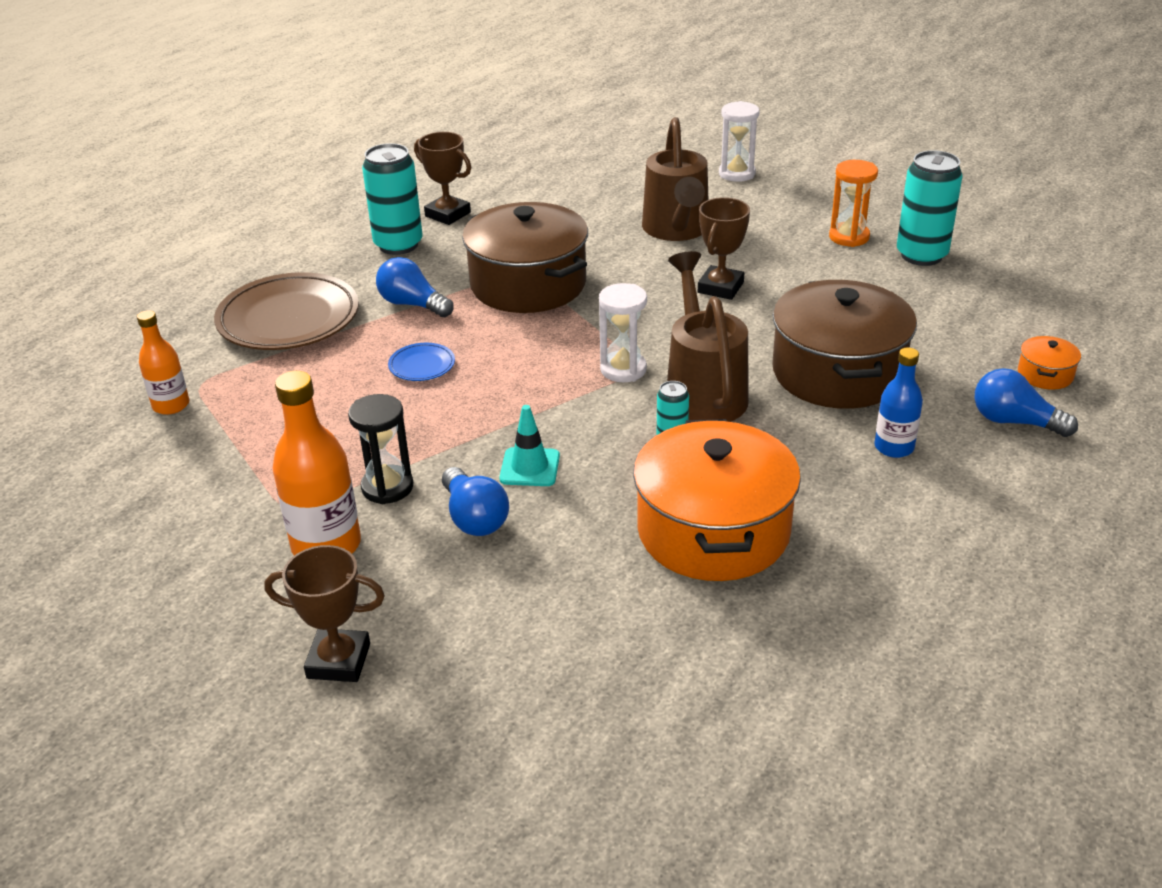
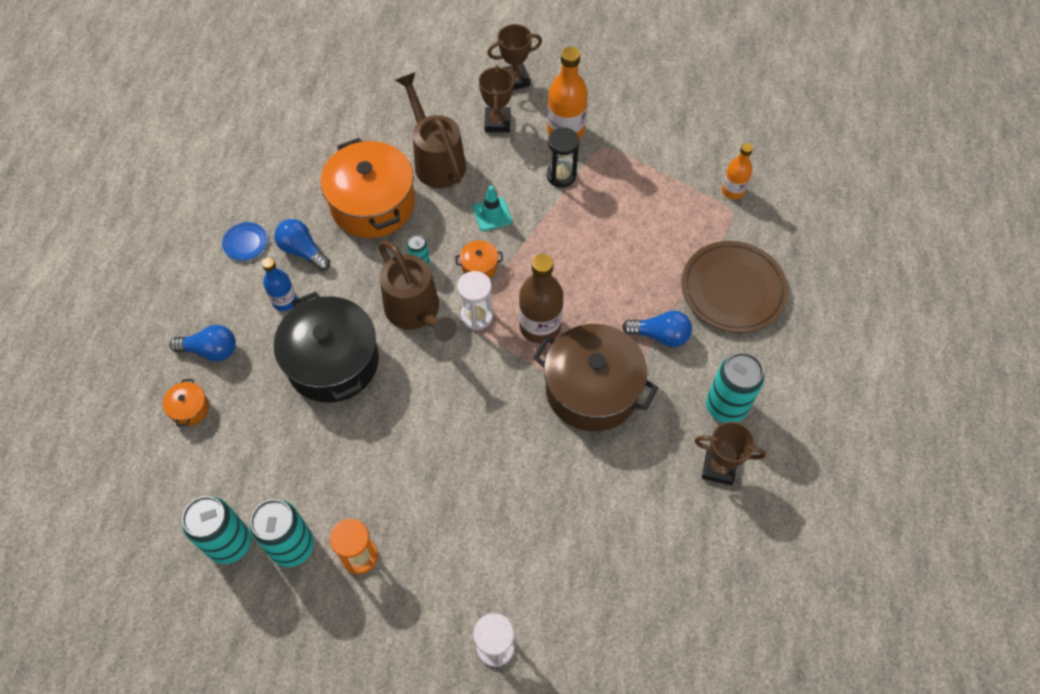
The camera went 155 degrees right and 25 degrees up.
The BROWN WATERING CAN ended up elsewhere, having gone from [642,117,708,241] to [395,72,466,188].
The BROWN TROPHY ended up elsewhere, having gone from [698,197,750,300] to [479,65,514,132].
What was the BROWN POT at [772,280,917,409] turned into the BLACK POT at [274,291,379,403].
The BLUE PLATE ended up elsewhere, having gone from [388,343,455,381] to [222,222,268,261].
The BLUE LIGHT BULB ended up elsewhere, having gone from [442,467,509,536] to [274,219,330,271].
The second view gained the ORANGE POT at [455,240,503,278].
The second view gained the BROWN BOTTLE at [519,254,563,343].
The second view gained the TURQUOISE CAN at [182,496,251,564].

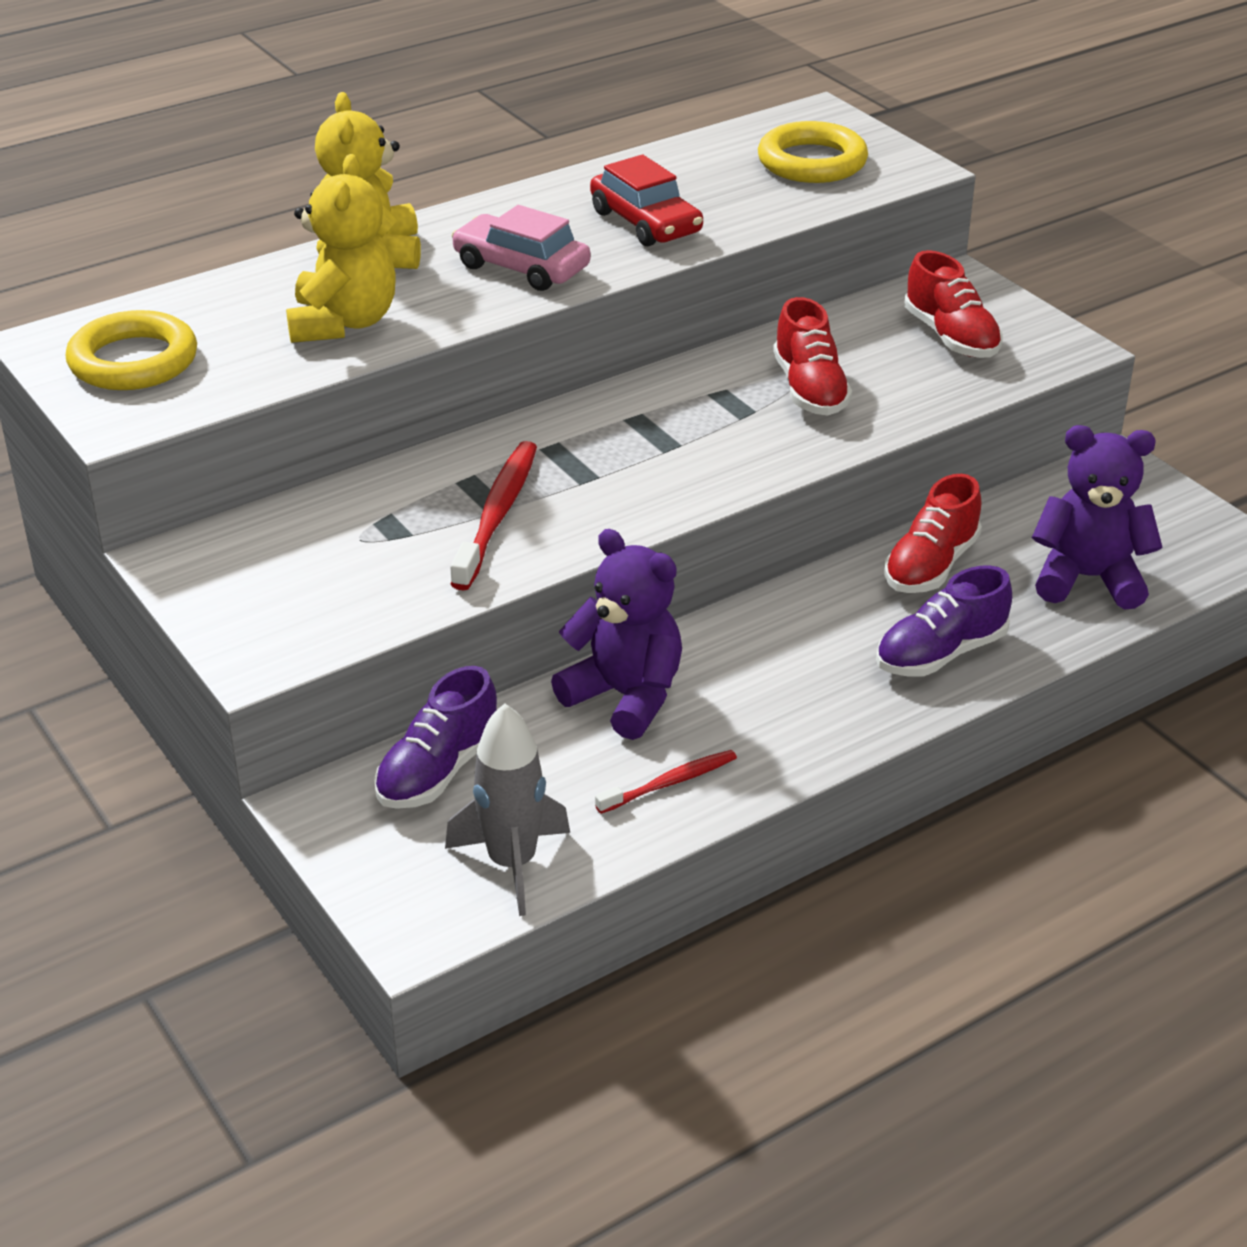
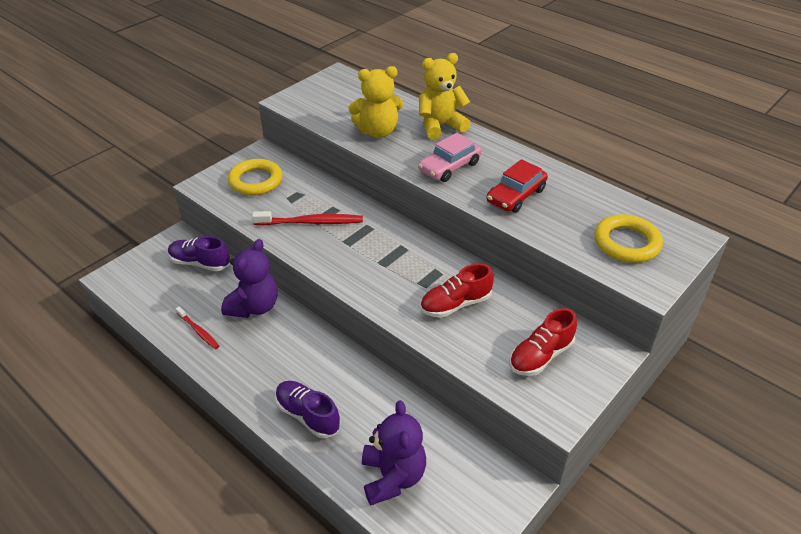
The camera went 75 degrees right and 5 degrees up.
The PINK CAR at [451,205,591,291] ended up facing another way, 150 degrees counterclockwise from before.
The YELLOW RING ended up elsewhere, having gone from [65,310,197,390] to [228,159,282,196].
The second view lost the RED SHOE at [884,474,982,593].
The second view lost the GREY ROCKET at [445,703,570,916].

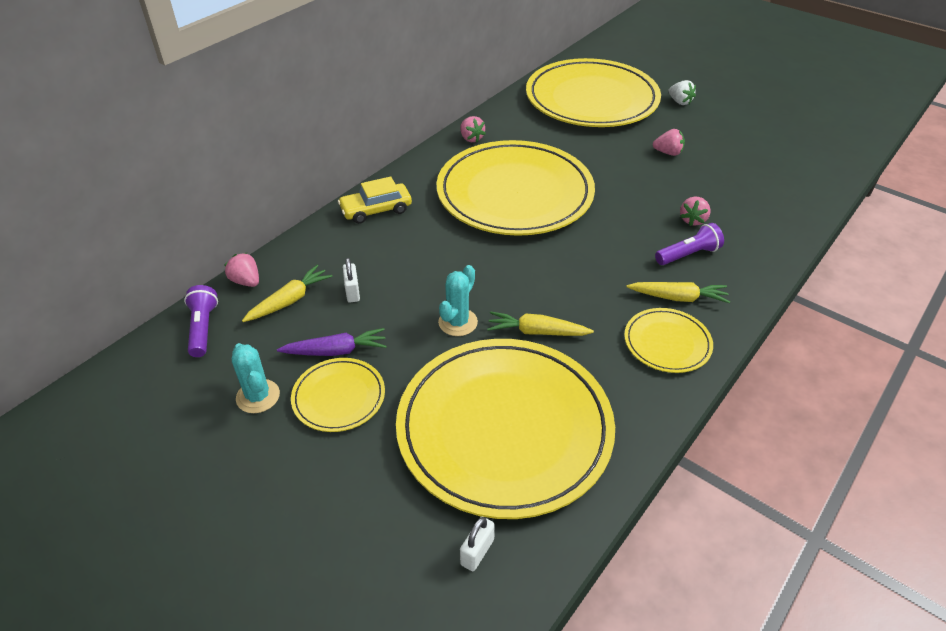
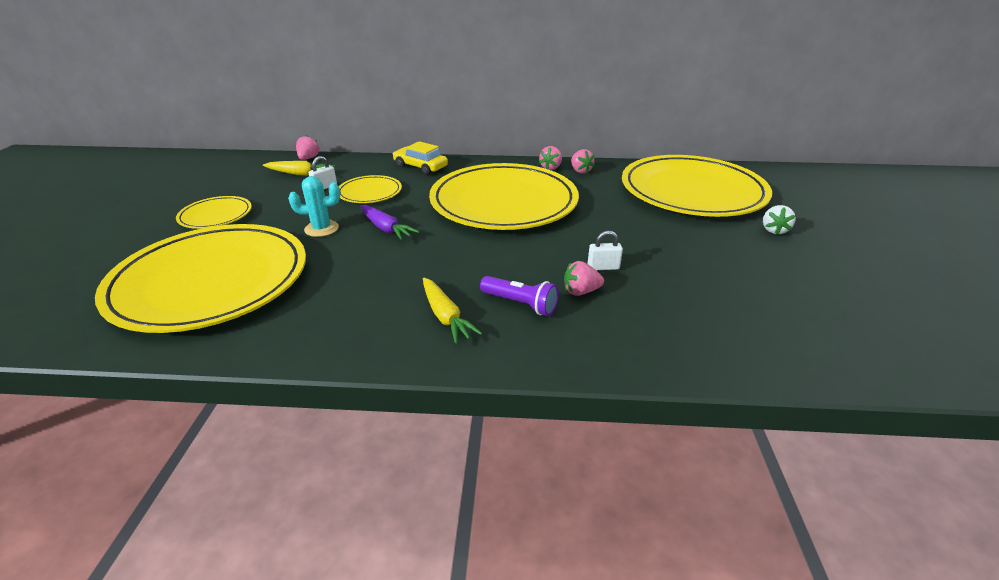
The camera went 55 degrees right and 10 degrees down.
The PINK STRAWBERRY ended up elsewhere, having gone from [653,129,685,156] to [571,149,595,174].
The second view lost the PURPLE FLASHLIGHT at [184,285,218,357].
The YELLOW PLATE ended up elsewhere, having gone from [624,308,713,373] to [339,175,402,203].
The second view lost the YELLOW CARROT at [487,311,594,336].
The PURPLE CARROT ended up elsewhere, having gone from [277,328,387,356] to [360,205,419,240].
The second view lost the TURQUOISE CACTUS at [232,343,280,413].
The WHITE PADLOCK ended up elsewhere, having gone from [460,517,495,571] to [588,231,623,270].

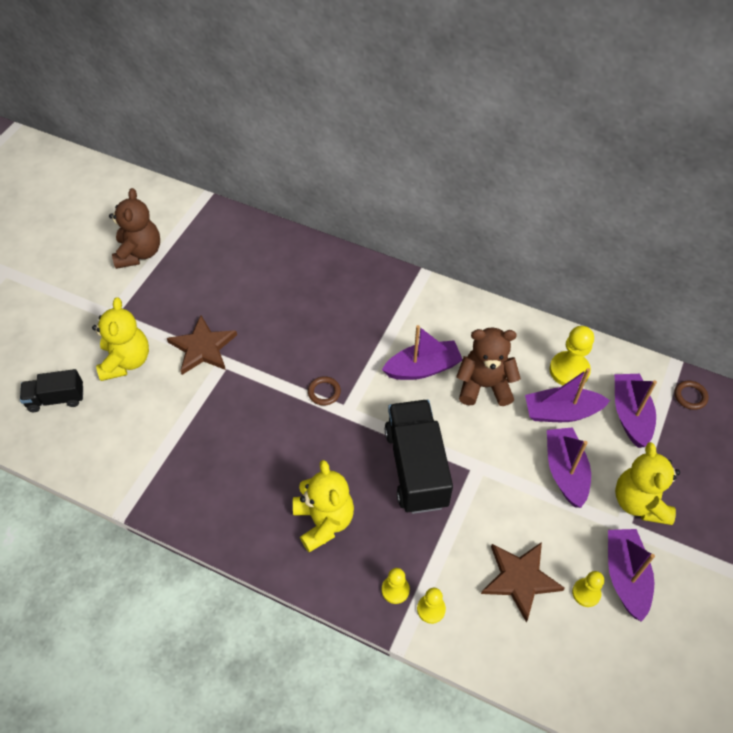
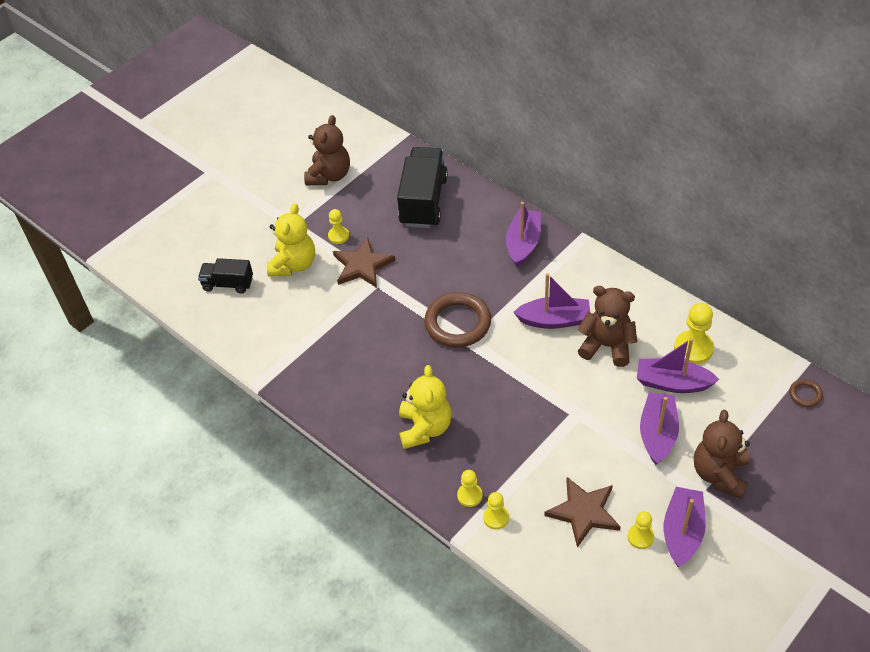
The camera went 20 degrees right and 5 degrees down.
The PURPLE BOAT ended up elsewhere, having gone from [615,374,657,448] to [506,202,541,267].
The size of the BROWN RING at [308,376,341,406] changed by a factor of 2.18.
The BLACK TRUCK ended up elsewhere, having gone from [384,400,453,514] to [397,147,448,228].
What was the YELLOW TEDDY BEAR at [615,442,680,525] turned into the BROWN TEDDY BEAR at [694,410,750,499].
The second view gained the YELLOW PAWN at [328,209,349,244].

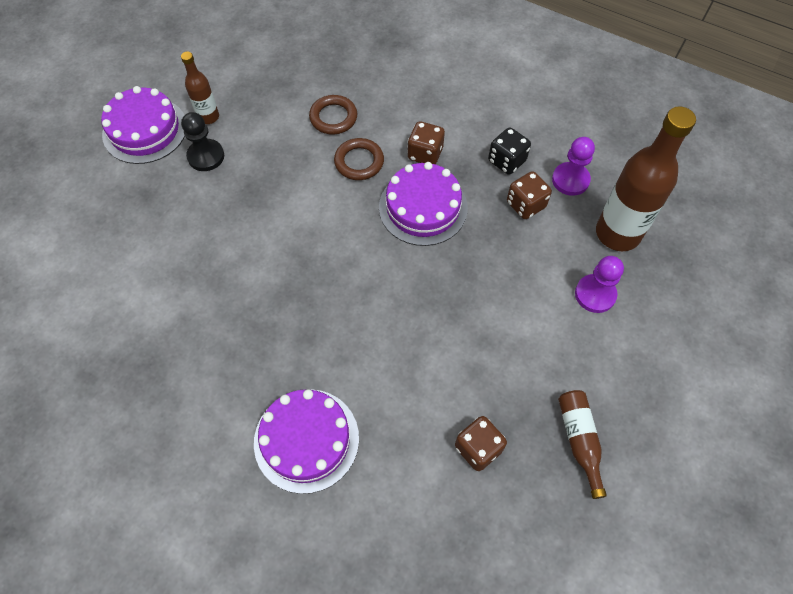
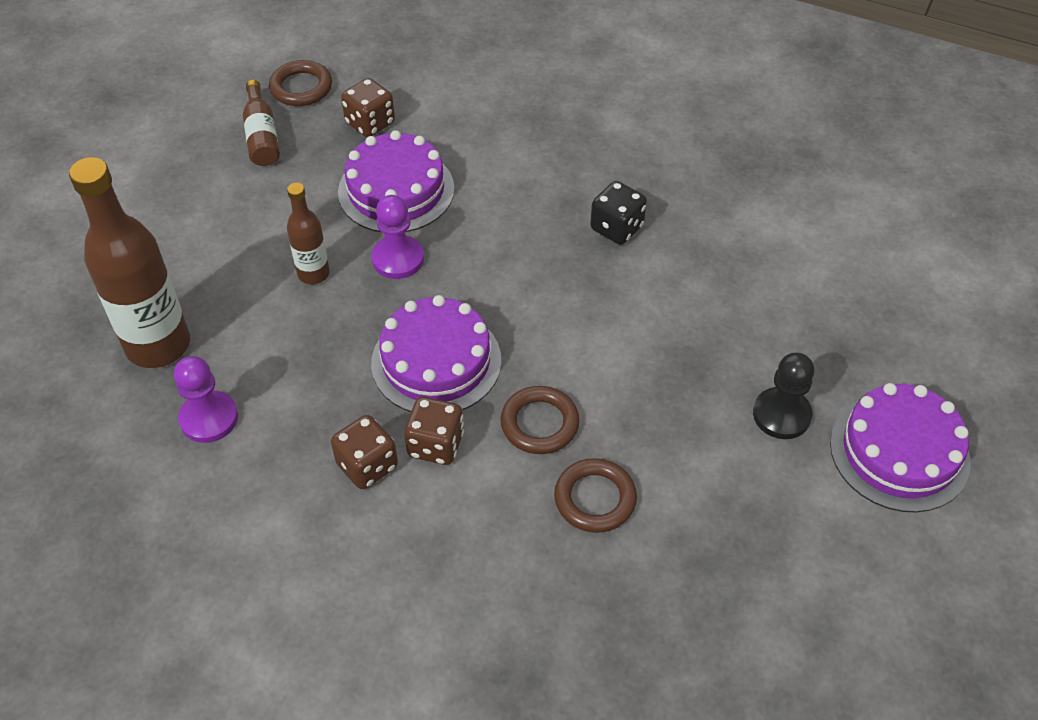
The camera went 175 degrees right and 10 degrees down.
The BROWN BOTTLE ended up elsewhere, having gone from [181,52,219,124] to [287,183,330,284].
The BLACK DICE ended up elsewhere, having gone from [488,127,531,175] to [590,181,647,245].
The BROWN DICE ended up elsewhere, having gone from [507,171,552,219] to [331,415,398,489].
The PURPLE PAWN ended up elsewhere, having gone from [575,256,624,313] to [371,195,424,279].
The PURPLE CAKE ended up elsewhere, having gone from [254,389,359,494] to [338,130,455,232].
The second view gained the BROWN RING at [269,60,332,106].

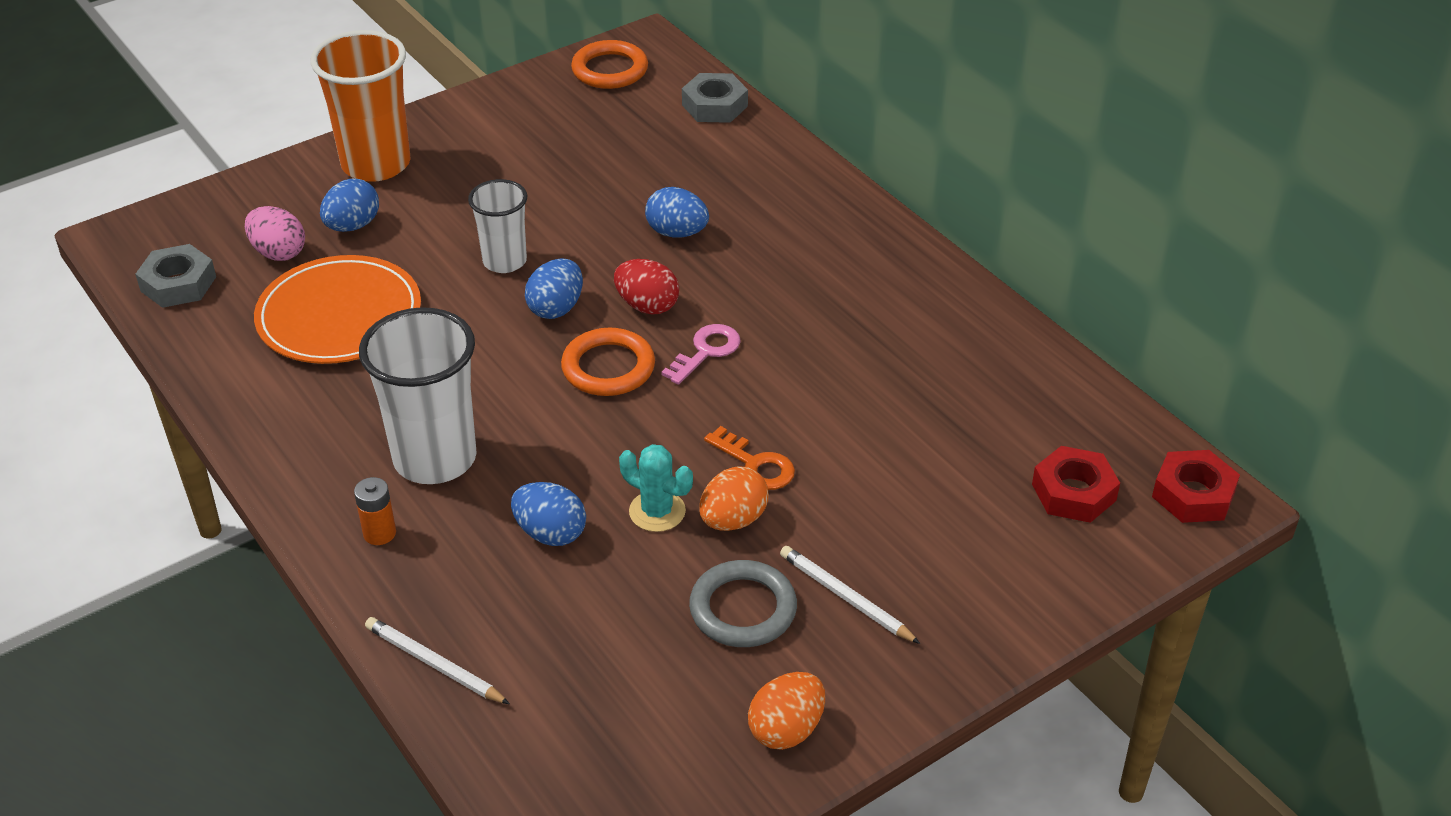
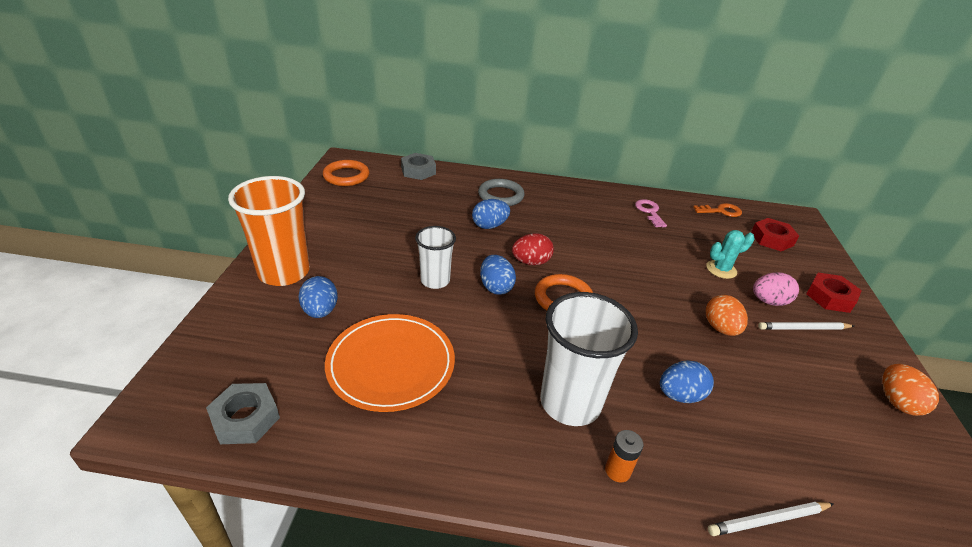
The camera went 50 degrees left and 5 degrees down.
The PINK EGG ended up elsewhere, having gone from [245,206,305,261] to [753,272,799,306].
The PINK KEY ended up elsewhere, having gone from [661,324,741,385] to [635,199,667,227].
The ORANGE KEY ended up elsewhere, having gone from [704,426,795,490] to [693,203,742,217].
The TURQUOISE CACTUS ended up elsewhere, having gone from [619,444,693,532] to [706,230,754,279].
The RED NUT ended up elsewhere, having gone from [1152,450,1240,523] to [806,273,862,313].
The GREY RING ended up elsewhere, having gone from [689,560,797,647] to [478,179,525,206].

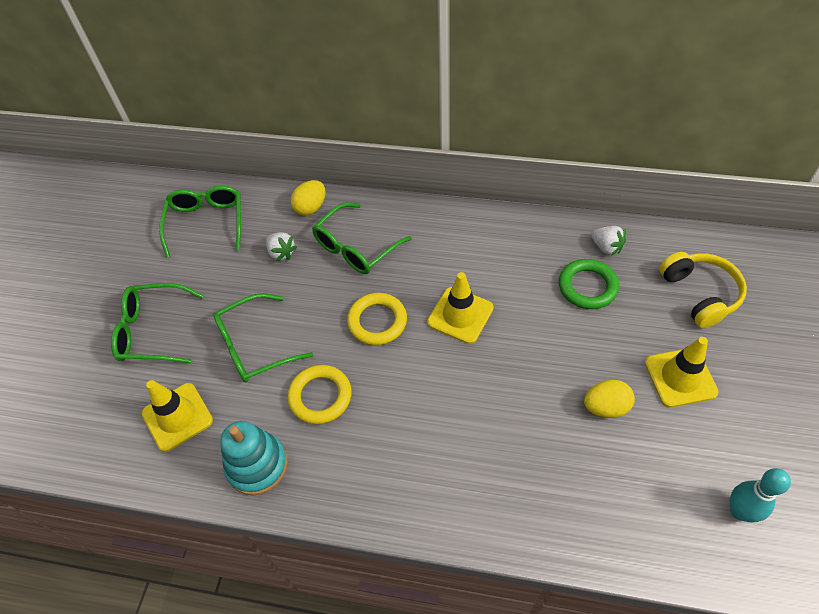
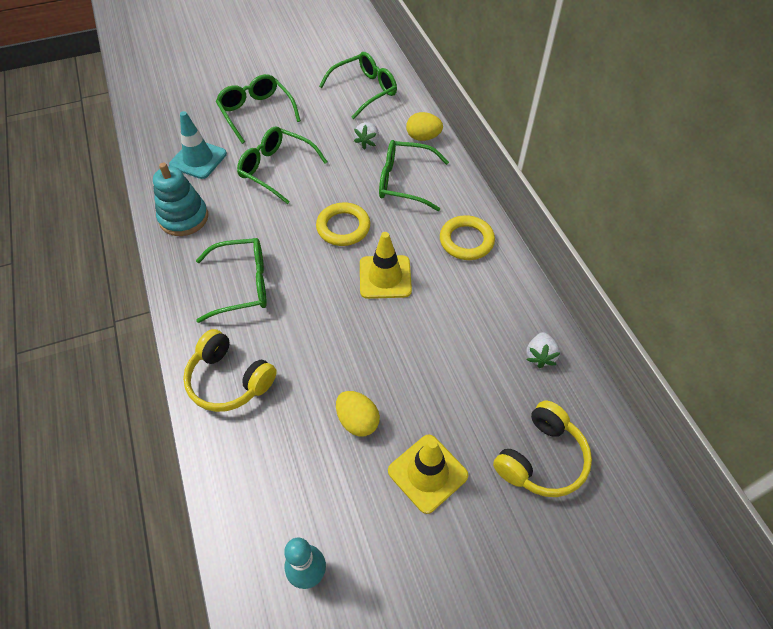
The camera went 55 degrees right and 0 degrees up.
The second view lost the GREEN RING at [559,259,619,309].
The YELLOW RING ended up elsewhere, having gone from [287,365,351,424] to [440,215,495,260].
What was the YELLOW TRAFFIC CONE at [142,380,213,452] turned into the TURQUOISE TRAFFIC CONE at [169,111,227,179].
The second view gained the GREEN GLASSES at [196,238,267,323].
The second view gained the YELLOW HEADPHONES at [183,329,277,412].

